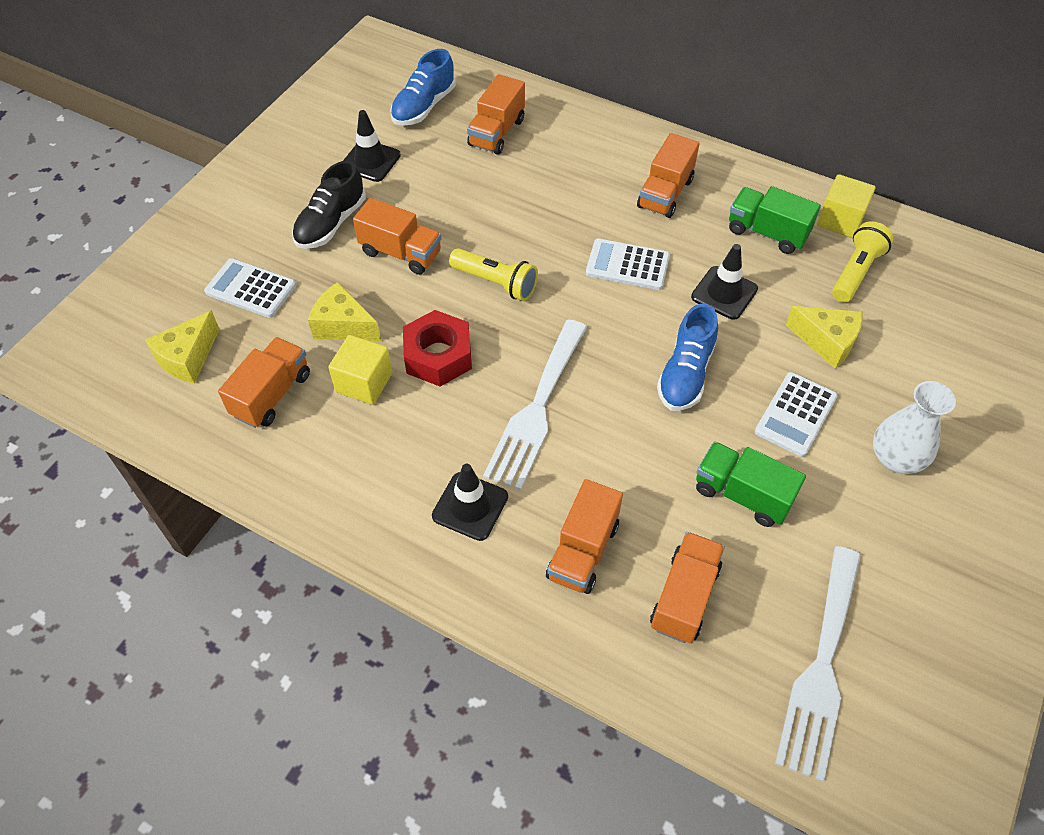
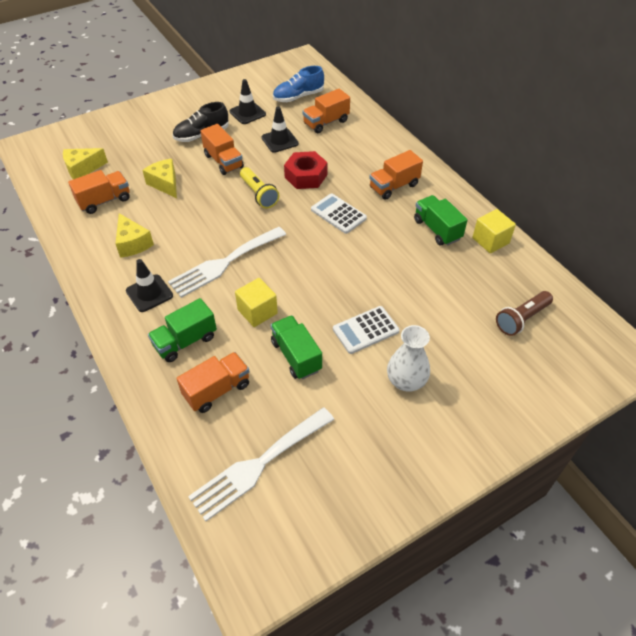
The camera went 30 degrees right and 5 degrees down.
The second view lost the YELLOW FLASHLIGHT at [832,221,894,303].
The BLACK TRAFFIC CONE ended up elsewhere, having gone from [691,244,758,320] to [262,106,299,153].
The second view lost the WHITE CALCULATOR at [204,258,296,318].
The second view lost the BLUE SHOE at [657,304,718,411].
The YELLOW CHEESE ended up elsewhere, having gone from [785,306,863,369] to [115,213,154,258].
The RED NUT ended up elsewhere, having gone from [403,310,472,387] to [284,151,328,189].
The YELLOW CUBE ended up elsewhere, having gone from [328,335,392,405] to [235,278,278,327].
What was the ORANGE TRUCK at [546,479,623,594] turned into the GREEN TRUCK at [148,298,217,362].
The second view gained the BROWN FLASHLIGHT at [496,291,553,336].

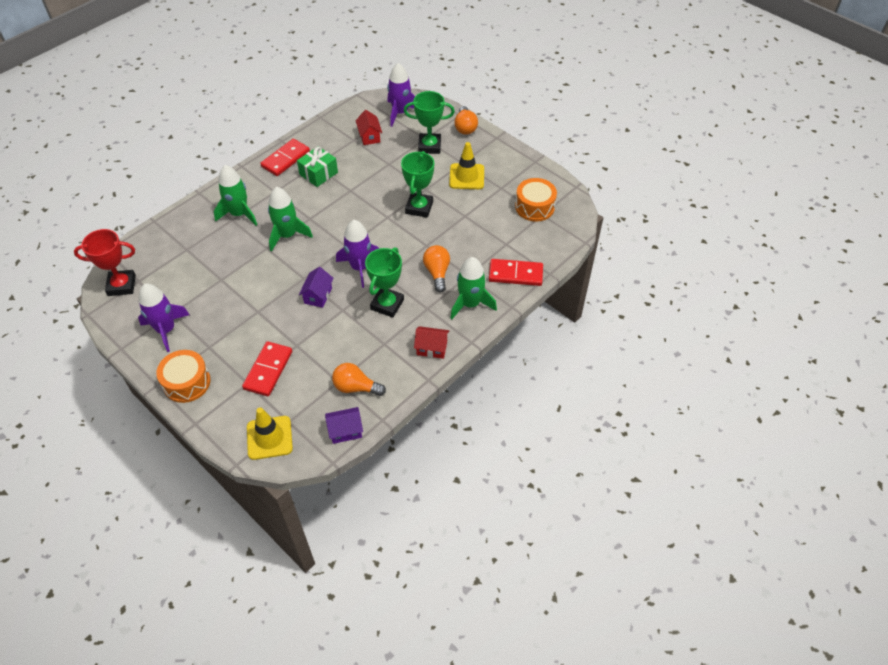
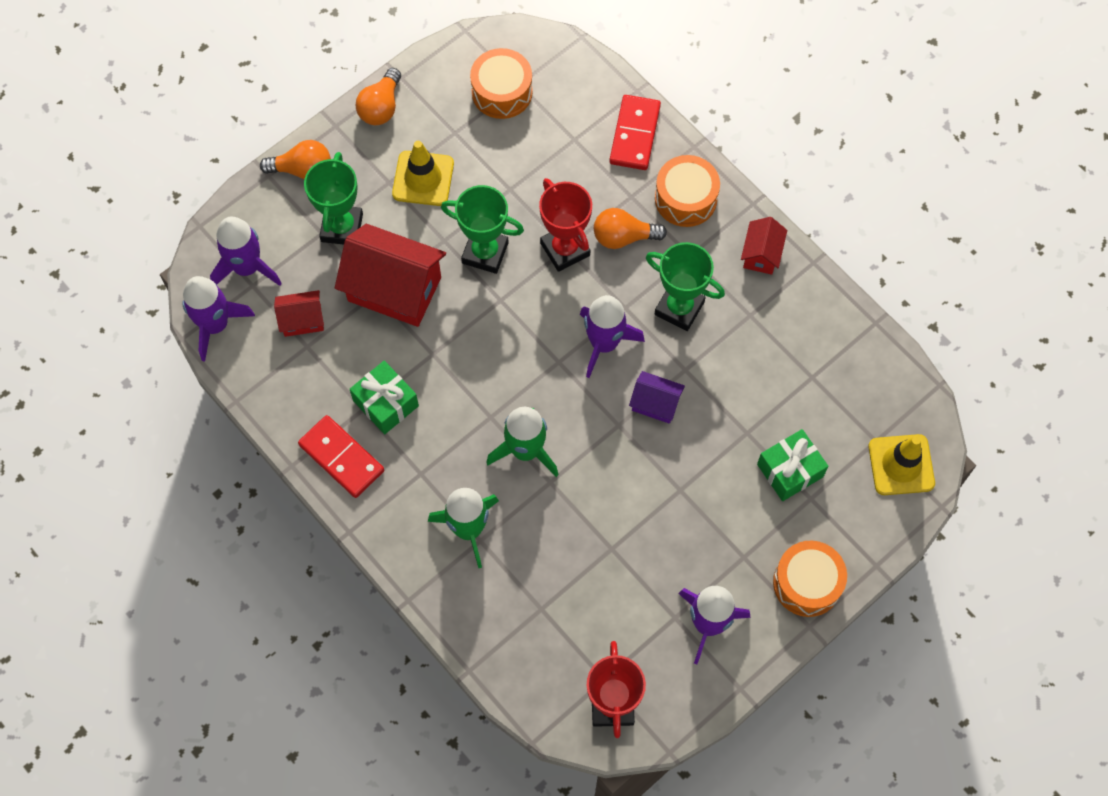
The camera went 85 degrees left and 15 degrees up.
Where the GREEN ROCKET stood at [450,257,497,319], the ORANGE DRUM came to stand at [655,155,720,227].
Where the RED DOMINO stood at [242,341,292,396], the GREEN GIFT came to stand at [757,429,829,501].
The ORANGE LIGHT BULB ended up elsewhere, having gone from [332,363,386,396] to [355,68,401,125].
The second view lost the PURPLE HOUSE at [325,407,363,444].
The second view gained the RED TROPHY at [539,178,592,272].
The second view gained the RED HOUSE at [335,224,446,327].
The second view gained the PURPLE ROCKET at [182,276,255,362].

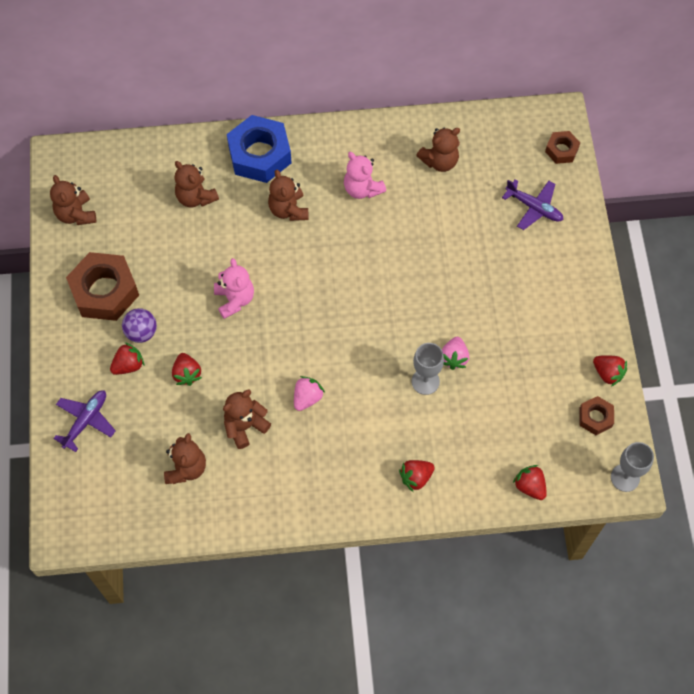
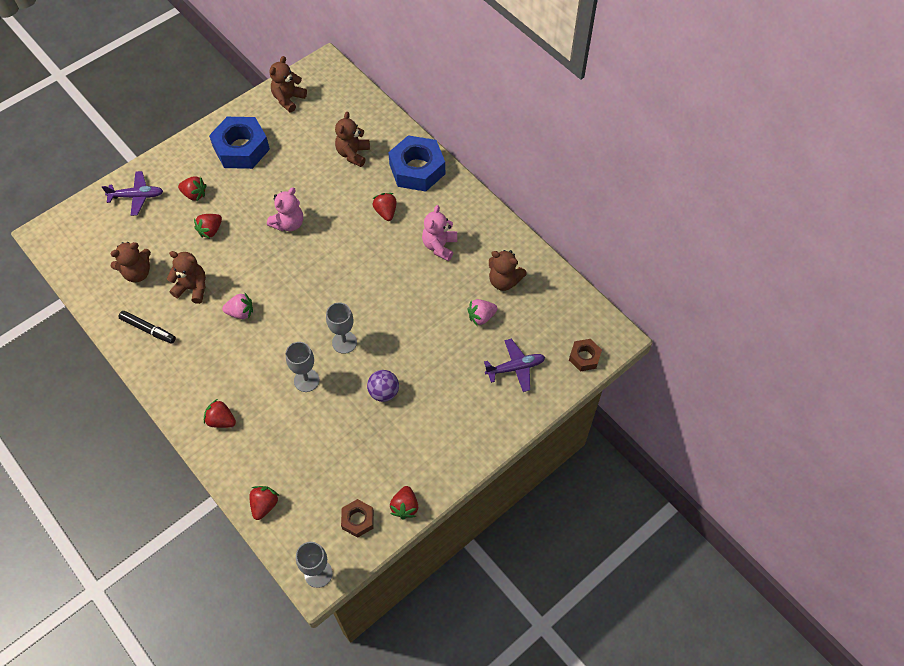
The camera went 55 degrees right and 5 degrees down.
Where the BROWN TEDDY BEAR stood at [268,170,309,221], the RED STRAWBERRY came to stand at [373,193,397,221].
The PURPLE PLANE at [502,180,563,230] ended up facing another way, 105 degrees counterclockwise from before.
What was the BROWN NUT at [66,252,139,321] turned into the BLUE NUT at [209,117,270,169].
The PURPLE BALL ended up elsewhere, having gone from [122,308,157,343] to [367,370,399,402].
The PINK STRAWBERRY ended up elsewhere, having gone from [442,337,469,370] to [467,299,498,326].
The second view gained the GREY GOBLET at [326,302,357,354].
The second view gained the BLACK MARKER at [118,311,176,344].

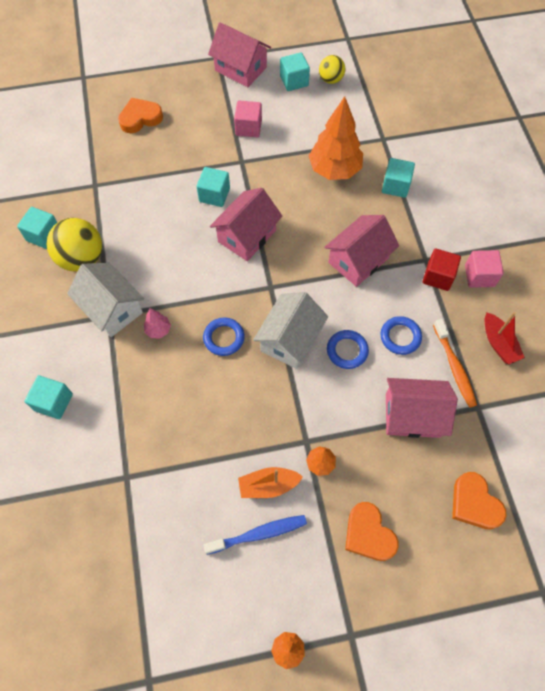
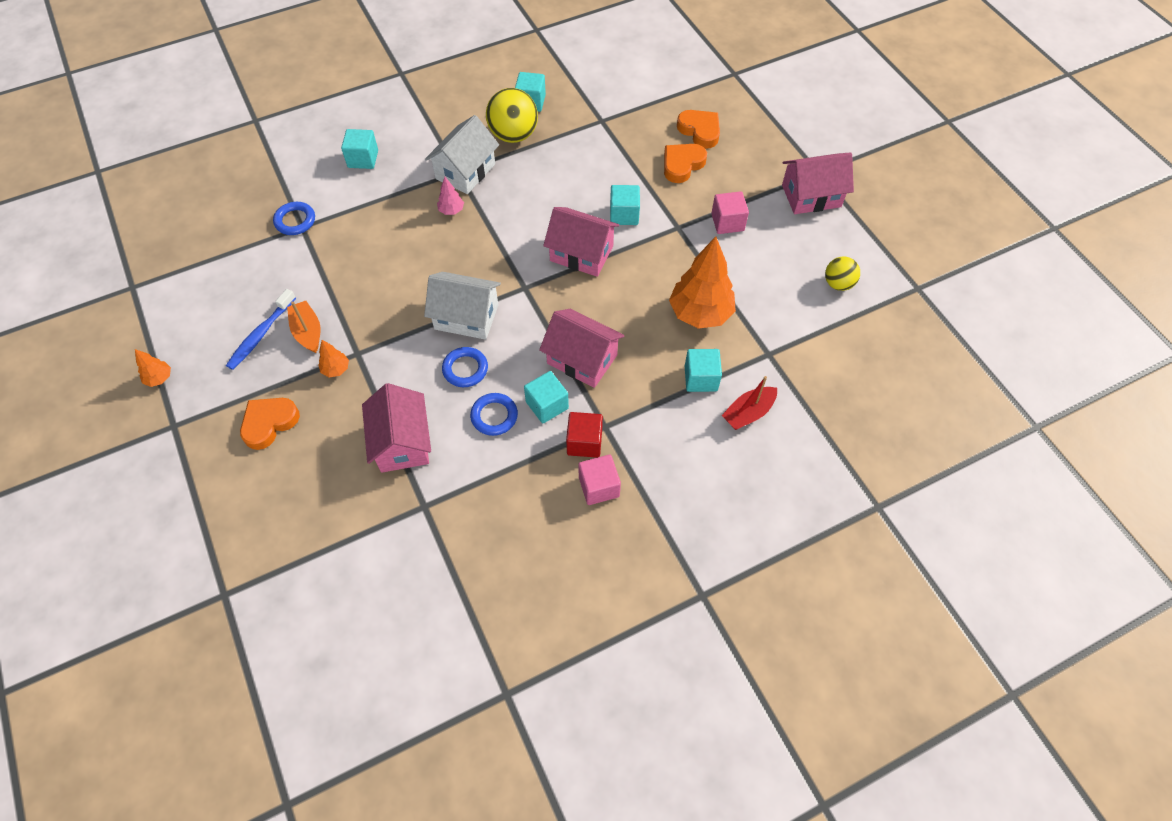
The camera went 75 degrees right and 5 degrees down.
The PINK HOUSE at [208,22,271,87] ended up facing another way, 60 degrees clockwise from before.
The TURQUOISE CUBE ended up elsewhere, having gone from [280,52,310,91] to [524,371,569,423].
The RED BOAT ended up elsewhere, having gone from [485,312,525,364] to [722,376,777,430].
The BLUE RING ended up elsewhere, having gone from [203,318,245,356] to [273,202,315,235].
The second view lost the ORANGE TOOTHBRUSH at [433,319,477,408].
The ORANGE HEART ended up elsewhere, having gone from [452,472,507,529] to [664,144,707,183].
The BLUE TOOTHBRUSH at [203,515,307,555] ended up facing another way, 60 degrees clockwise from before.

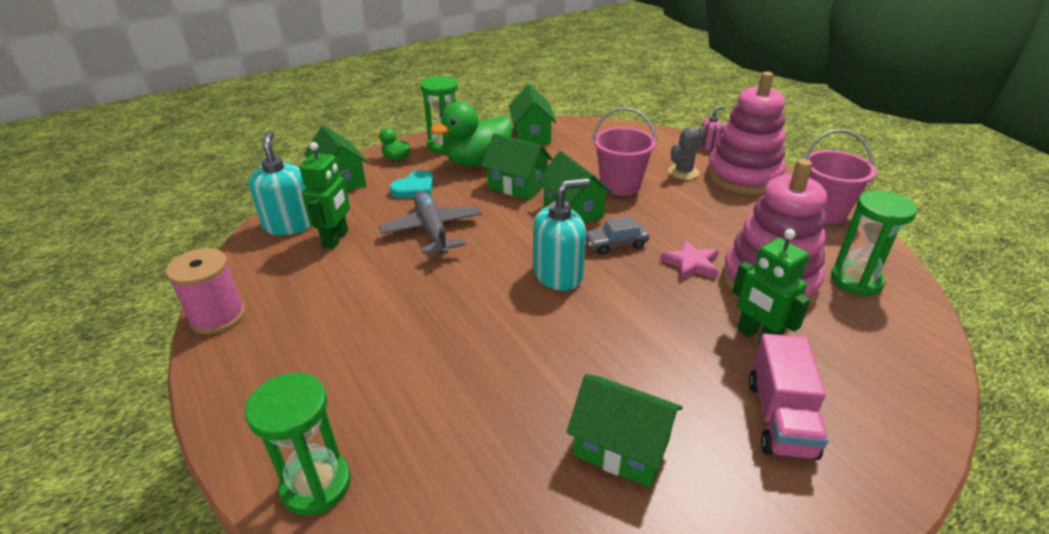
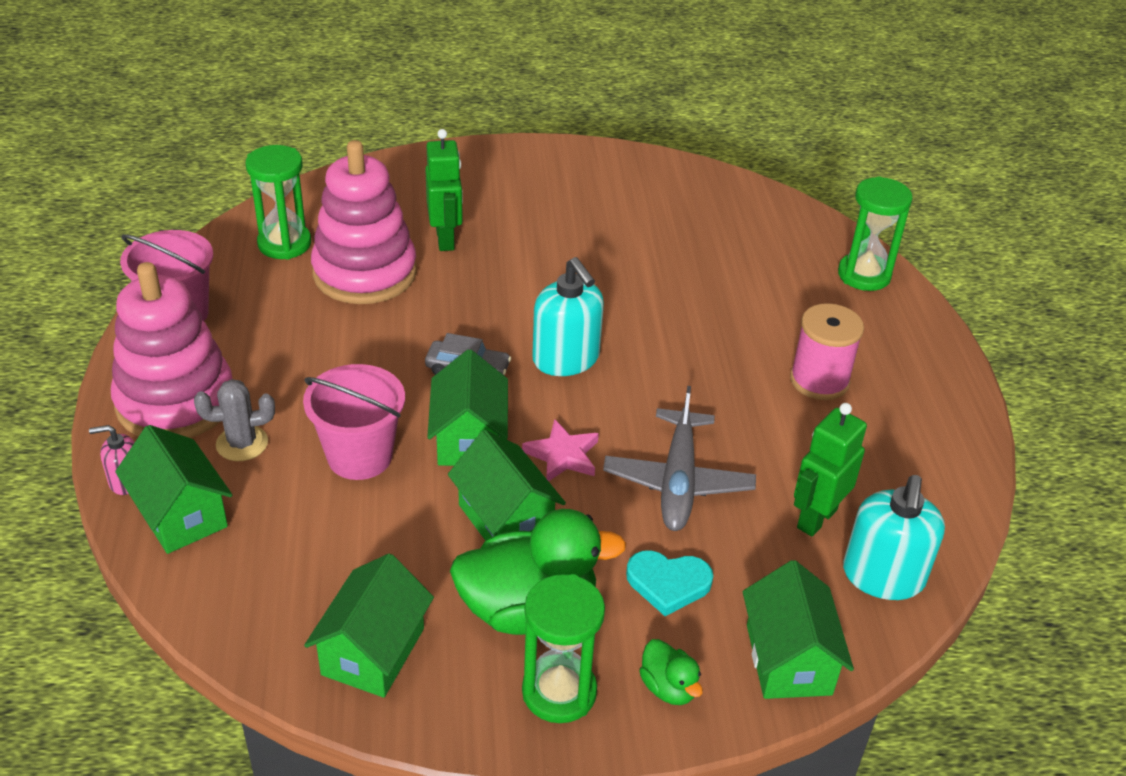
The camera went 155 degrees left and 5 degrees up.
The TURQUOISE HEART at [390,170,434,198] ended up facing another way, 150 degrees counterclockwise from before.
The TURQUOISE SOAP DISPENSER at [533,178,590,291] ended up facing another way, 120 degrees counterclockwise from before.
The PINK STAR ended up elsewhere, having gone from [661,239,719,280] to [522,419,599,481].
The PINK SPOOL ended up elsewhere, having gone from [166,248,245,334] to [790,303,864,400].
The second view lost the PINK TRUCK at [749,334,829,460].
The GREEN HOUSE ended up elsewhere, having gone from [566,374,683,488] to [115,425,232,554].

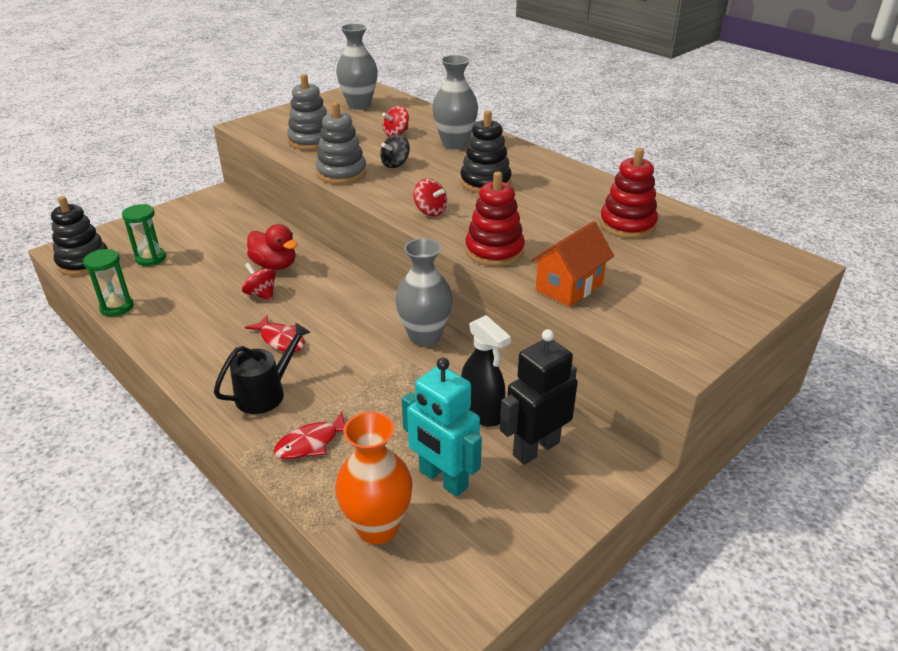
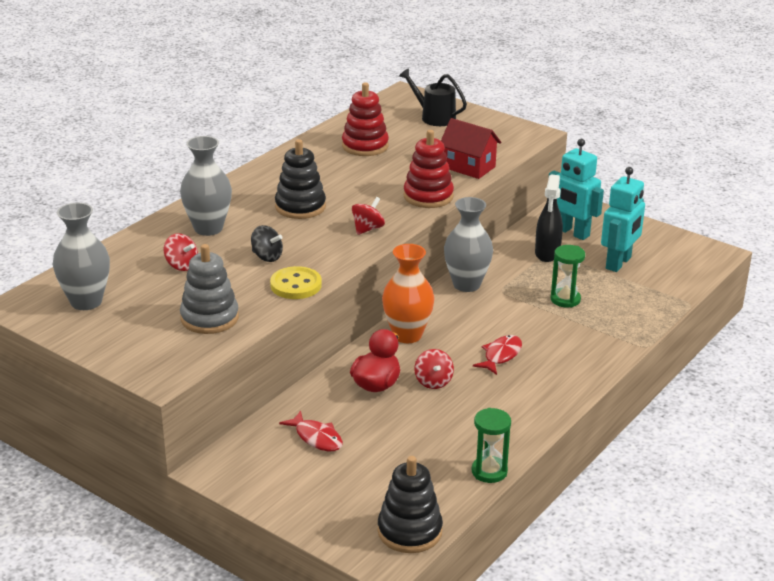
The camera went 100 degrees left and 5 degrees down.
Where the GREY STACKING TOY stood at [316,102,367,184], the YELLOW BUTTON came to stand at [270,266,322,299].
The GREEN HOURGLASS ended up elsewhere, having gone from [122,204,166,266] to [551,245,585,308].
What was the ORANGE HOUSE at [531,221,614,307] turned into the RED HOUSE at [441,118,501,179].
The RED SPINNING TOP at [242,263,276,300] ended up facing another way, 45 degrees counterclockwise from before.
The BLACK SPRAY BOTTLE at [461,315,511,427] ended up facing another way, 150 degrees clockwise from before.
The BLACK WATERING CAN ended up elsewhere, having gone from [214,323,311,414] to [399,68,467,126].
What was the BLACK ROBOT at [500,329,578,465] turned into the TURQUOISE ROBOT at [549,139,604,240].
The RED FISH ended up elsewhere, having gone from [274,411,346,459] to [279,411,343,451].
The ORANGE VASE ended up elsewhere, having gone from [335,412,413,544] to [382,244,435,343].

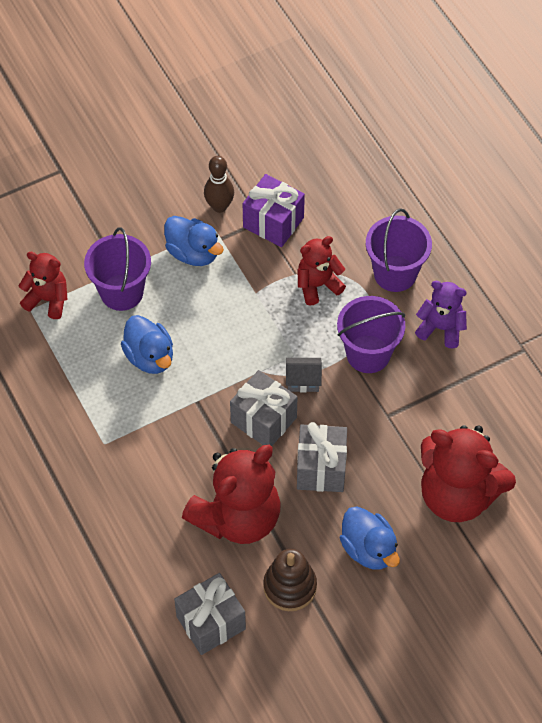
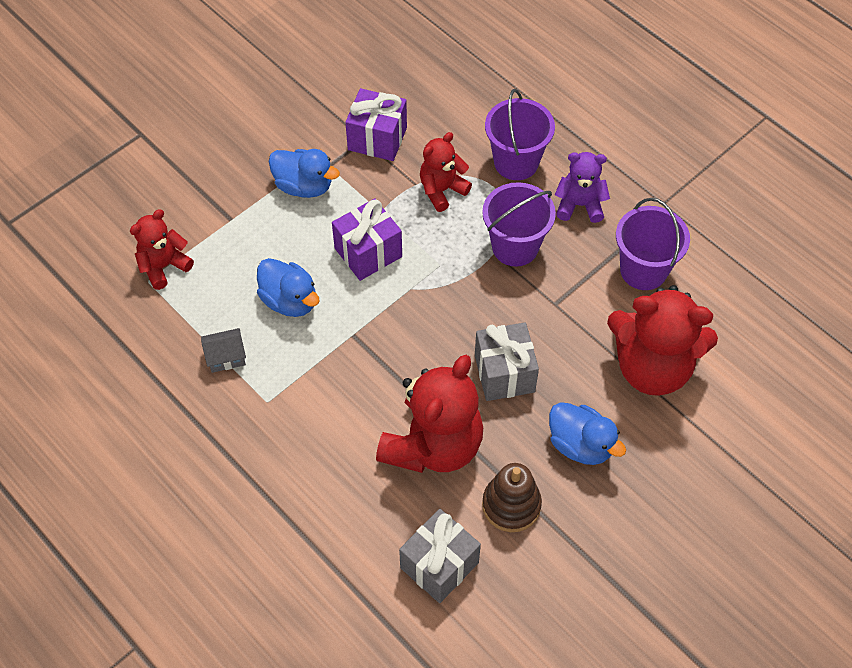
The camera went 15 degrees left and 0 degrees up.
The second view lost the BROWN BOWLING PIN at [204,156,234,213].
The PURPLE BUCKET ended up elsewhere, having gone from [84,227,151,311] to [616,198,690,290].
The RED TEDDY BEAR at [19,252,68,319] ended up facing another way, 45 degrees counterclockwise from before.
The GREY HOUSE ended up elsewhere, having gone from [286,358,322,392] to [201,328,246,373].
The second view lost the GREY GIFT at [230,370,297,446].
The second view gained the PURPLE GIFT at [332,199,402,281].

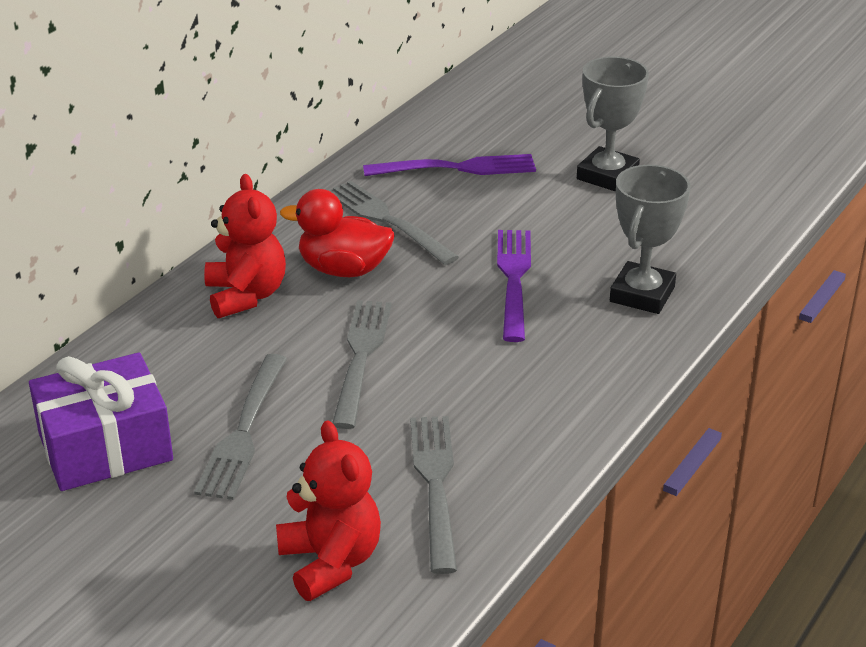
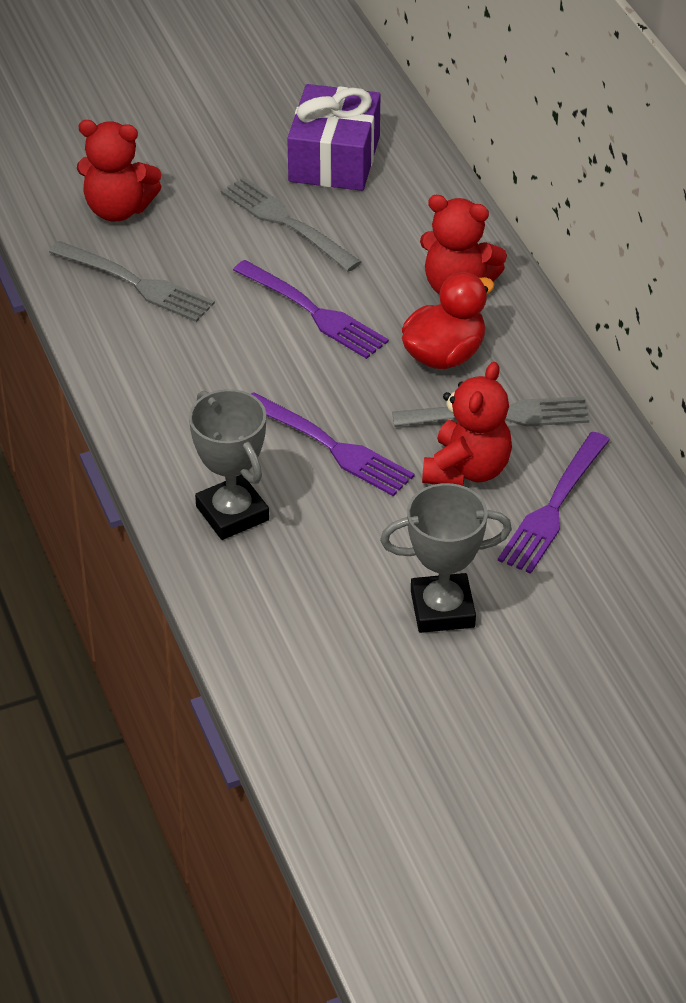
The camera went 125 degrees right and 10 degrees up.
The GREY TROPHY at [577,57,649,192] ended up facing another way, 75 degrees counterclockwise from before.
What was the GREY FORK at [332,300,392,429] turned into the PURPLE FORK at [233,260,389,359].
The second view gained the RED TEDDY BEAR at [422,362,512,486].

